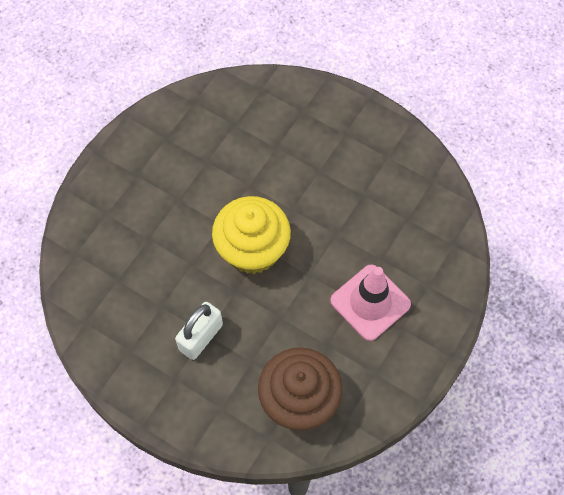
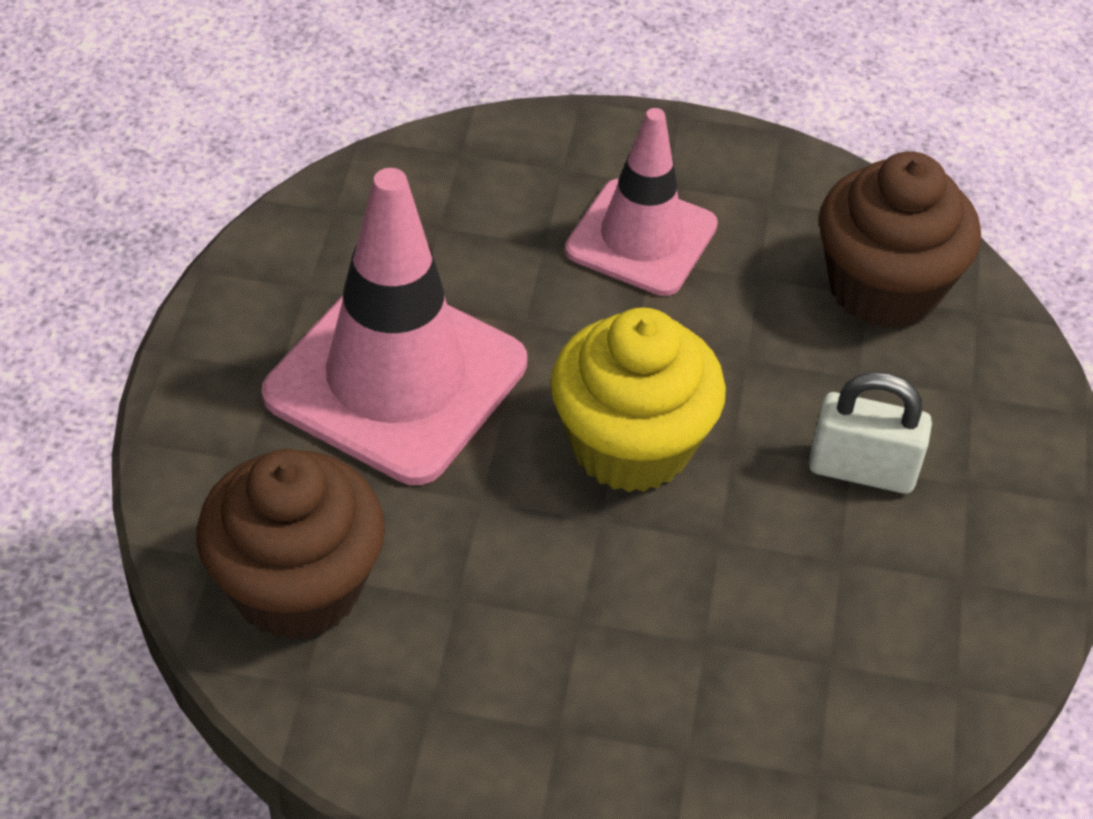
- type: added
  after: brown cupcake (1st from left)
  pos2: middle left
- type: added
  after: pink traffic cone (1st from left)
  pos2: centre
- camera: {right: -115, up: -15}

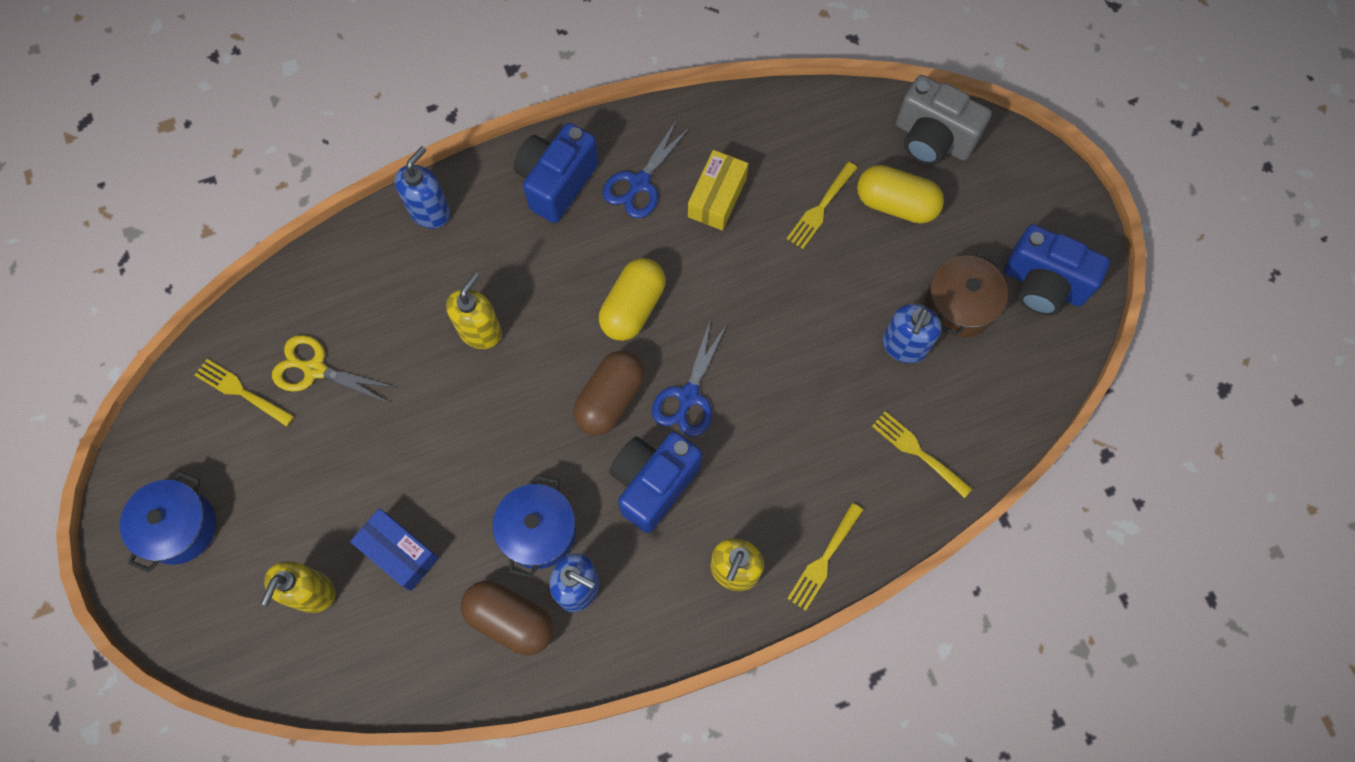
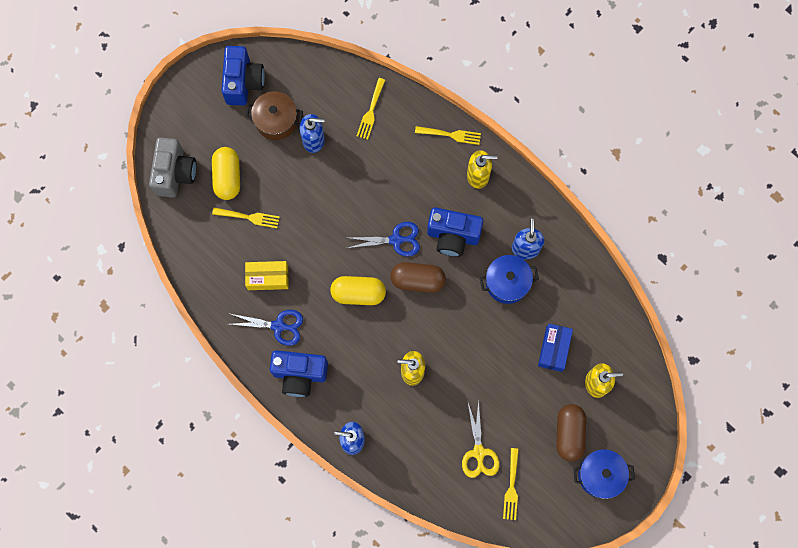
- type: moved
  before: brown capsule (1st from left in the first image)
  after: brown capsule (2nd from left)
  pos1: bottom centre
  pos2: bottom right
- camera: {right: -115, up: 5}

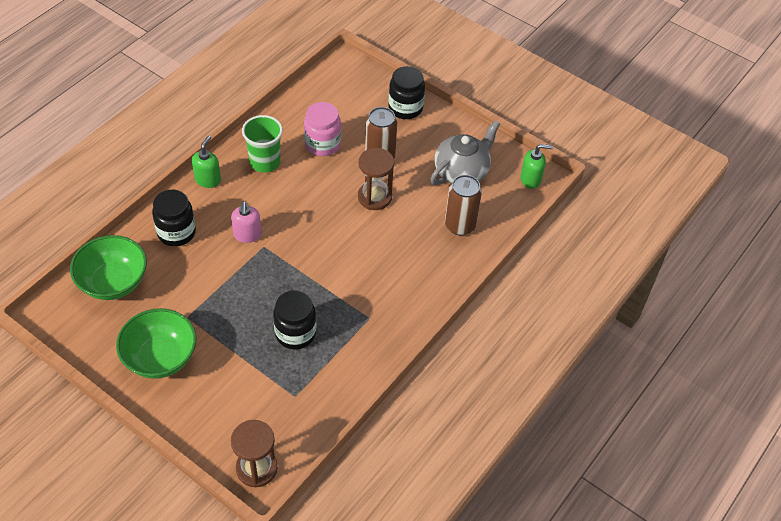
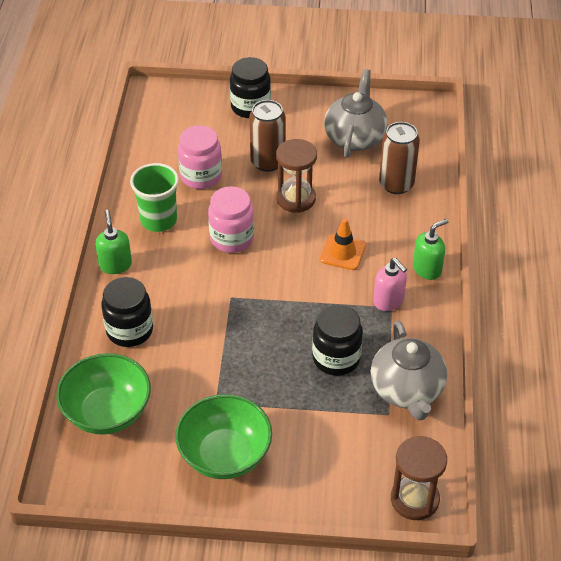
- type: moved
  before: pink soap dispenser
  pos1: middle left
  pos2: middle right
- type: moved
  before: green soap dispenser (2nd from left)
  pos1: top right
  pos2: middle right
- type: added
  after: pink jar (2nd from left)
  pos2: centre
- type: added
  after: orange traffic cone
  pos2: centre
- type: added
  after: grey teapot (2nd from left)
  pos2: middle right
- camera: {right: -30, up: -5}

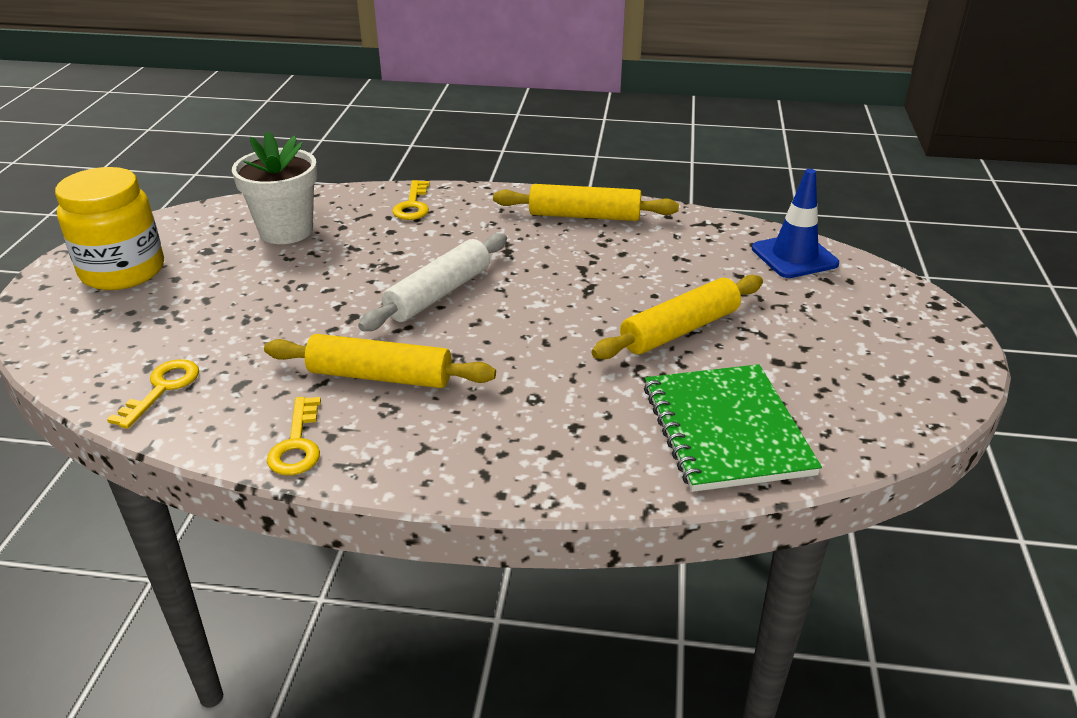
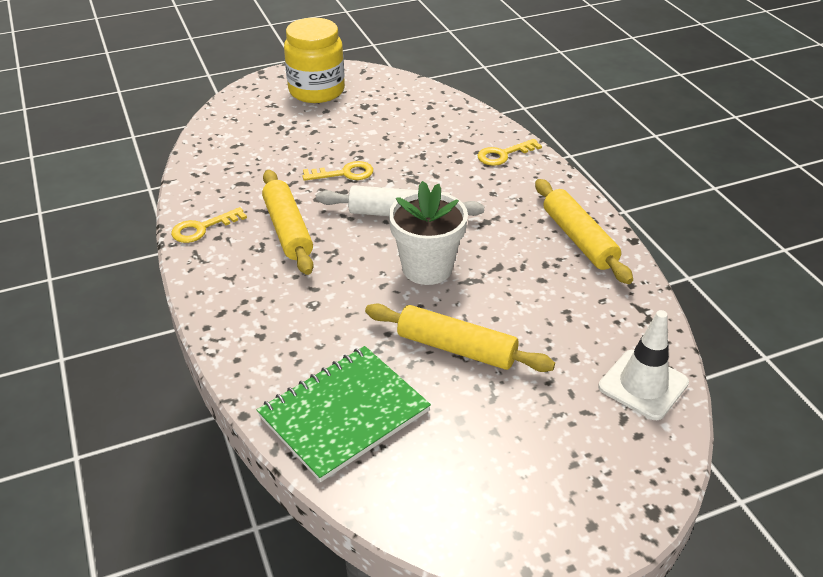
- type: moved
  before: yellow key (1st from left in the first image)
  after: yellow key (2nd from left)
  pos1: middle left
  pos2: top centre
- type: moved
  before: white flower pot
  pos1: top left
  pos2: centre
- type: recoloured
  before: blue traffic cone
  after: white traffic cone
  pos1: top right
  pos2: middle right
- camera: {right: 60, up: 5}

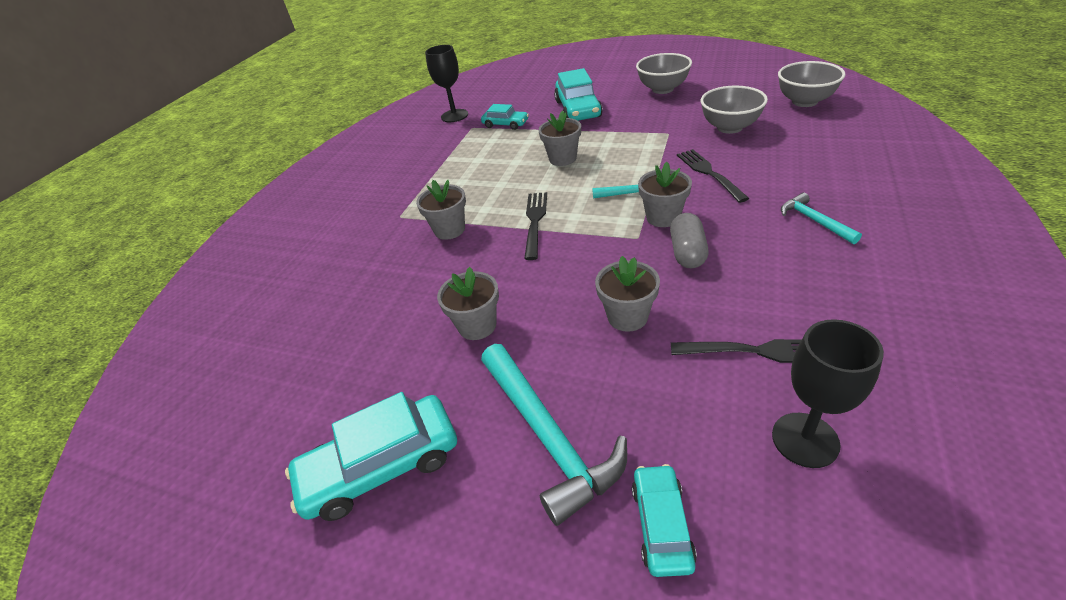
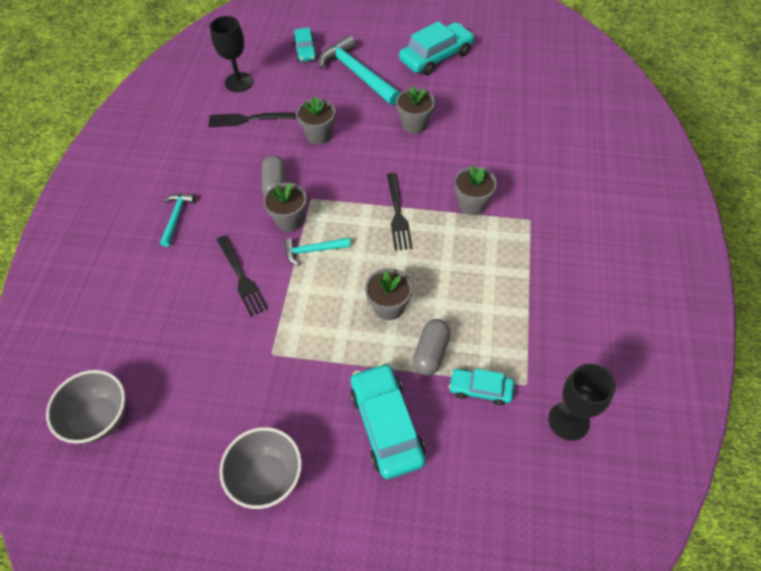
- type: removed
  before: grey bowl (2nd from left)
  pos1: top right
- type: turned
  before: turquoise hammer (3rd from left in the first image)
  pos1: middle right
  pos2: middle left
  turn: -135
- type: added
  after: grey capsule (2nd from left)
  pos2: centre
- camera: {right: 165, up: 15}

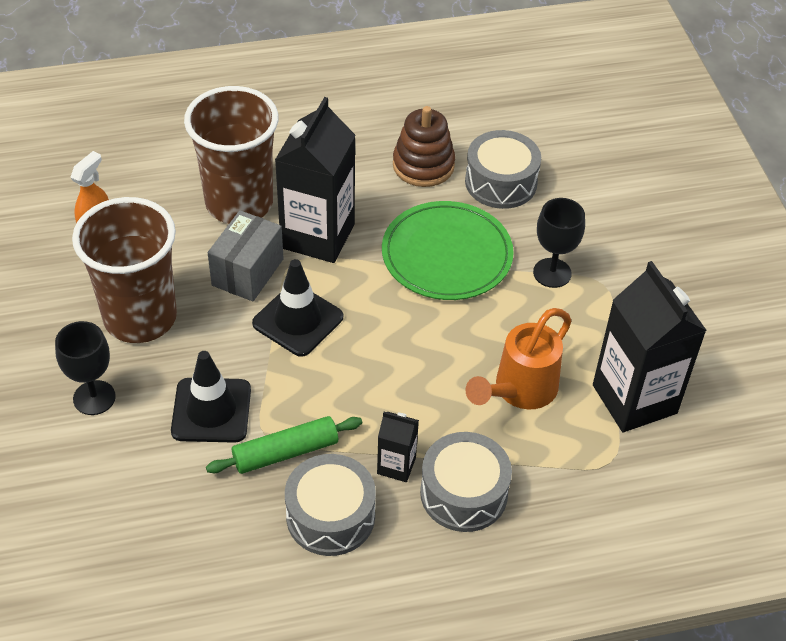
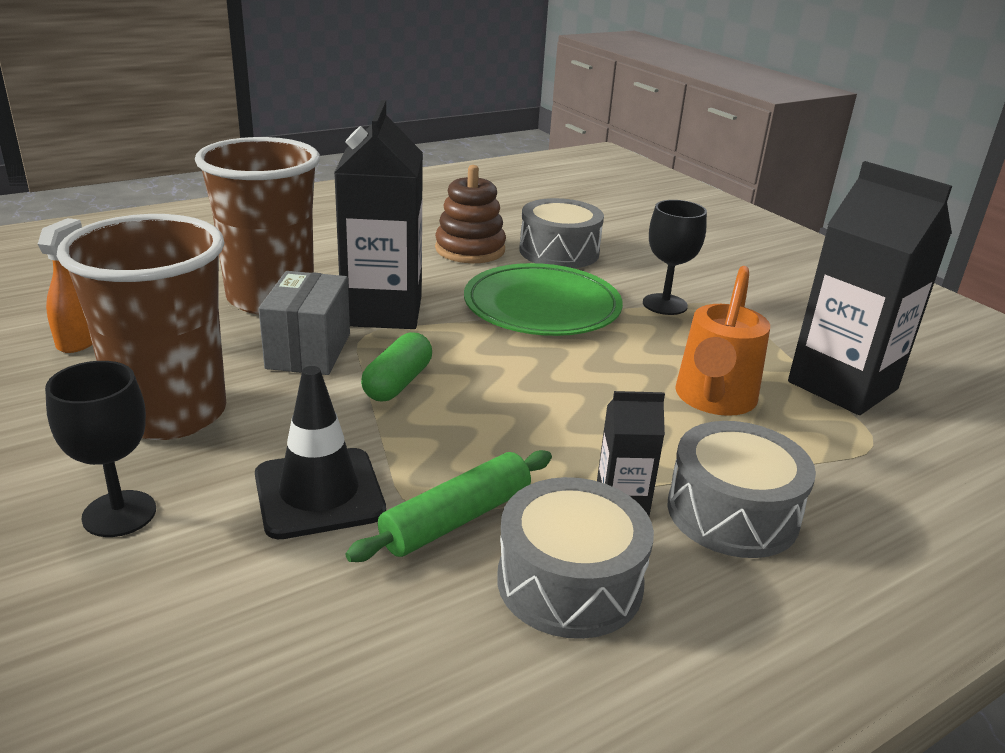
- type: replaced
  before: black traffic cone (2nd from left)
  after: green capsule
  pos1: centre
  pos2: centre
- camera: {right: -20, up: -20}

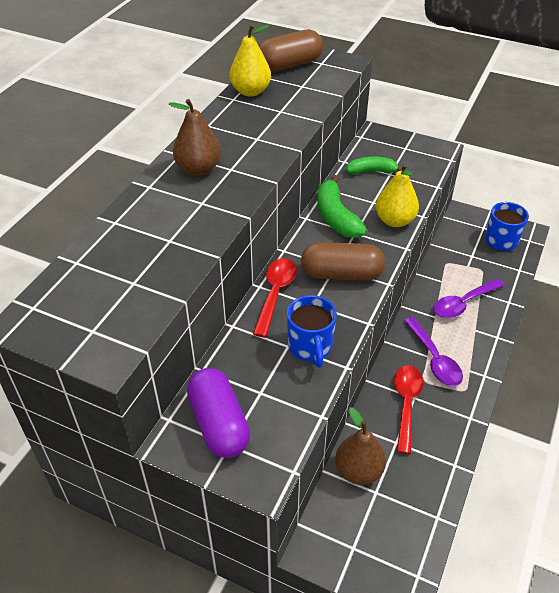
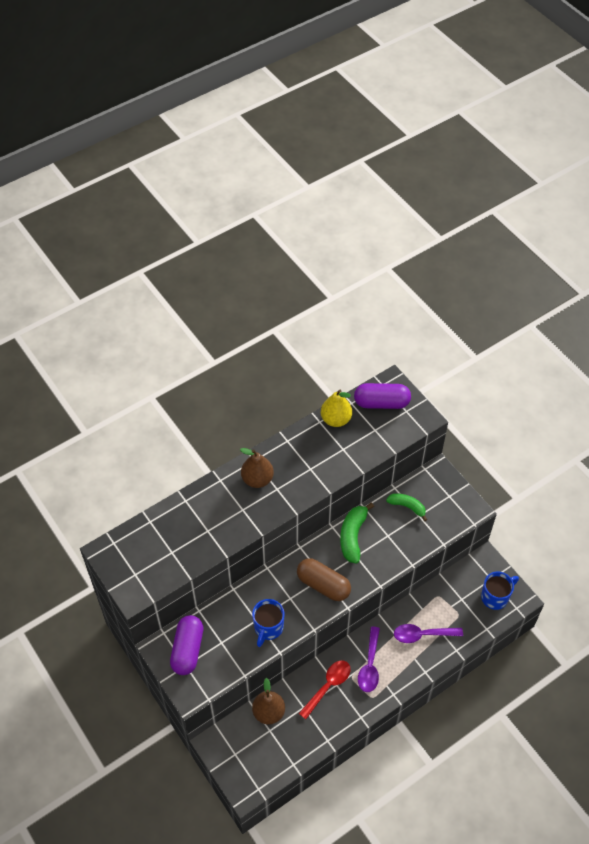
- type: removed
  before: red spoon (1st from left)
  pos1: centre
- type: recoloured
  before: brown capsule (1st from left)
  after: purple capsule (2nd from left)
  pos1: top centre
  pos2: centre
- type: removed
  before: yellow pear (2nd from left)
  pos1: top right
- camera: {right: 30, up: 10}

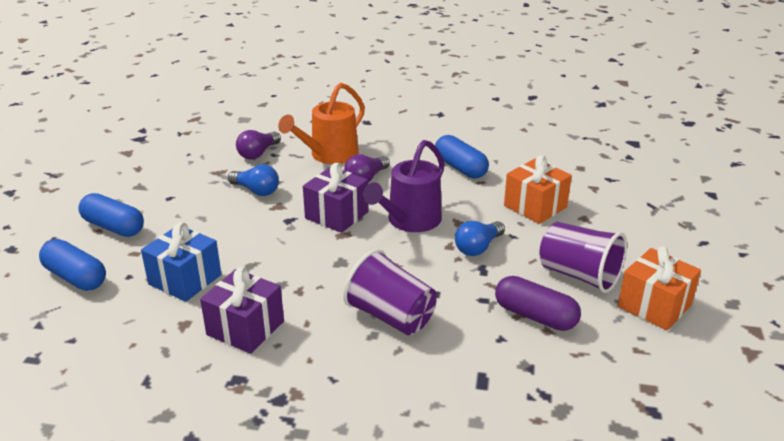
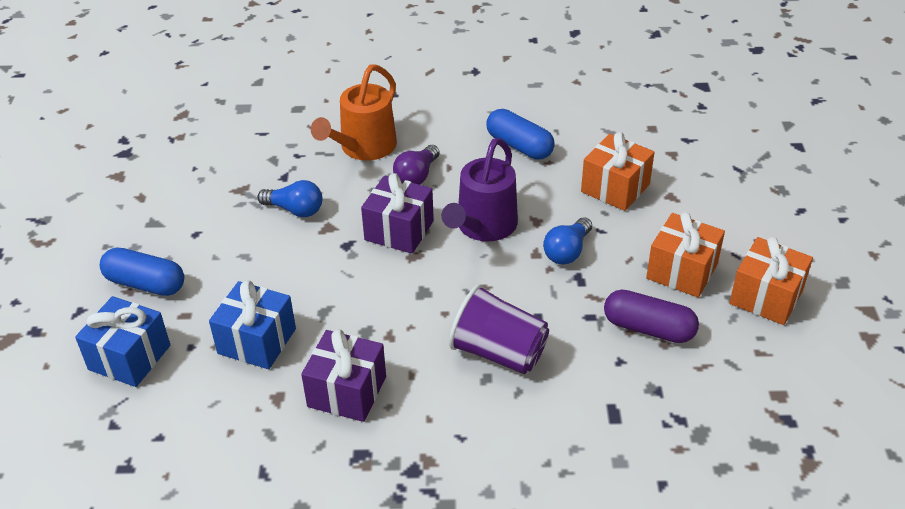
- type: replaced
  before: blue capsule (1st from left)
  after: blue gift (1st from left)
  pos1: middle left
  pos2: bottom left
- type: removed
  before: purple light bulb (1st from left)
  pos1: top left
- type: replaced
  before: purple cup (2nd from left)
  after: orange gift (2nd from left)
  pos1: middle right
  pos2: middle right
- camera: {right: -10, up: 10}

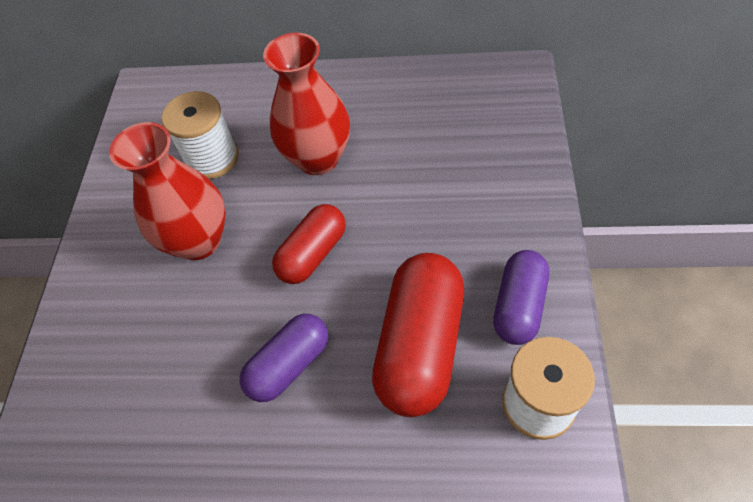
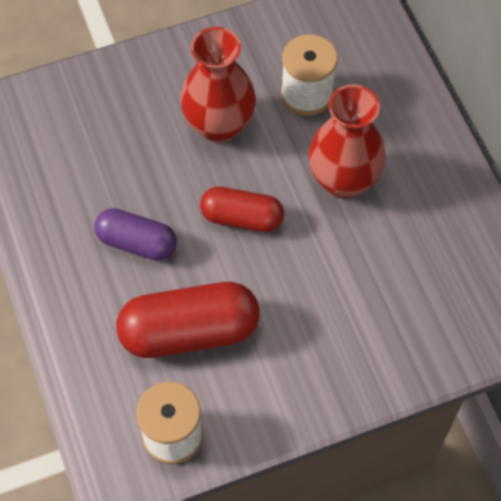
- type: removed
  before: purple capsule (2nd from left)
  pos1: middle right
- camera: {right: 60, up: 5}

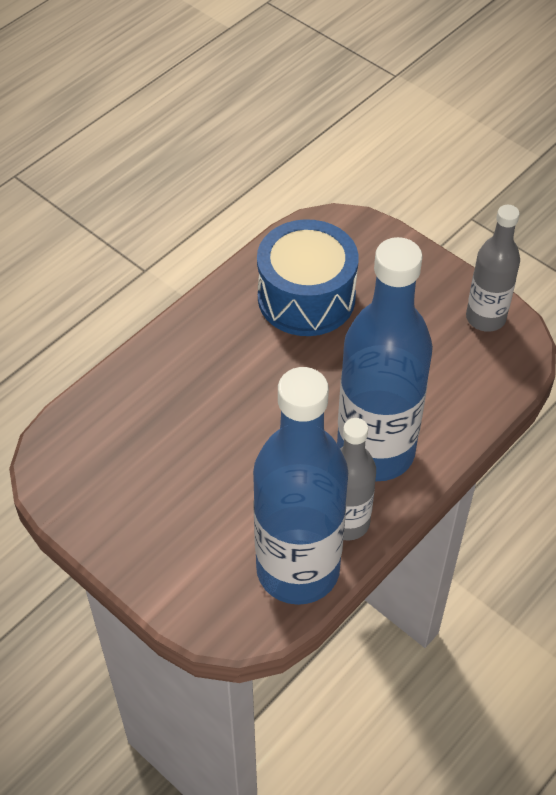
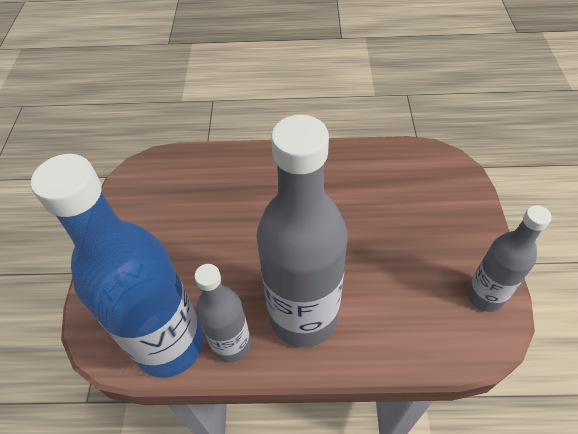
- type: removed
  before: blue drum
  pos1: centre
- type: recoloured
  before: blue bottle (2nd from left)
  after: grey bottle (2nd from left)
  pos1: middle right
  pos2: centre
- camera: {right: 50, up: 0}

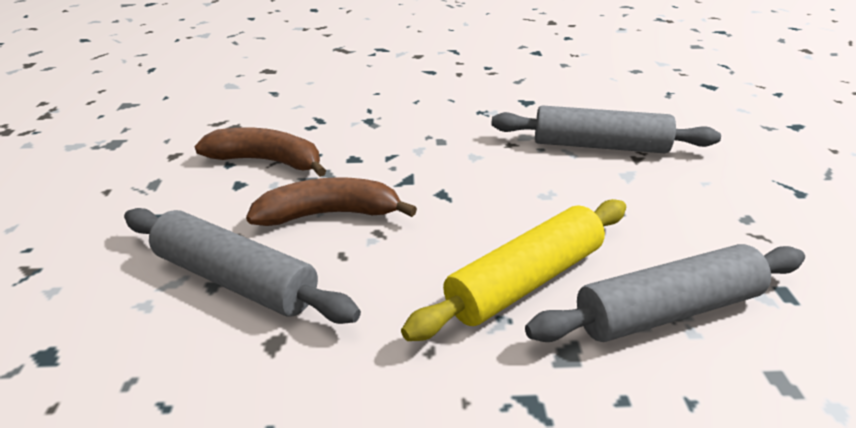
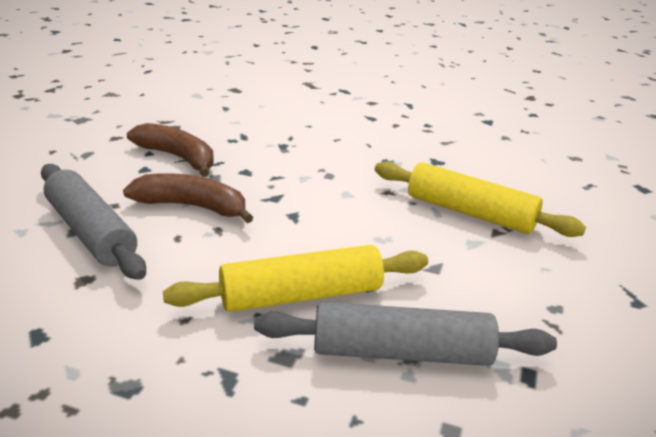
- type: recoloured
  before: grey rolling pin (2nd from left)
  after: yellow rolling pin (2nd from left)
  pos1: top right
  pos2: middle right
- camera: {right: 20, up: -5}

